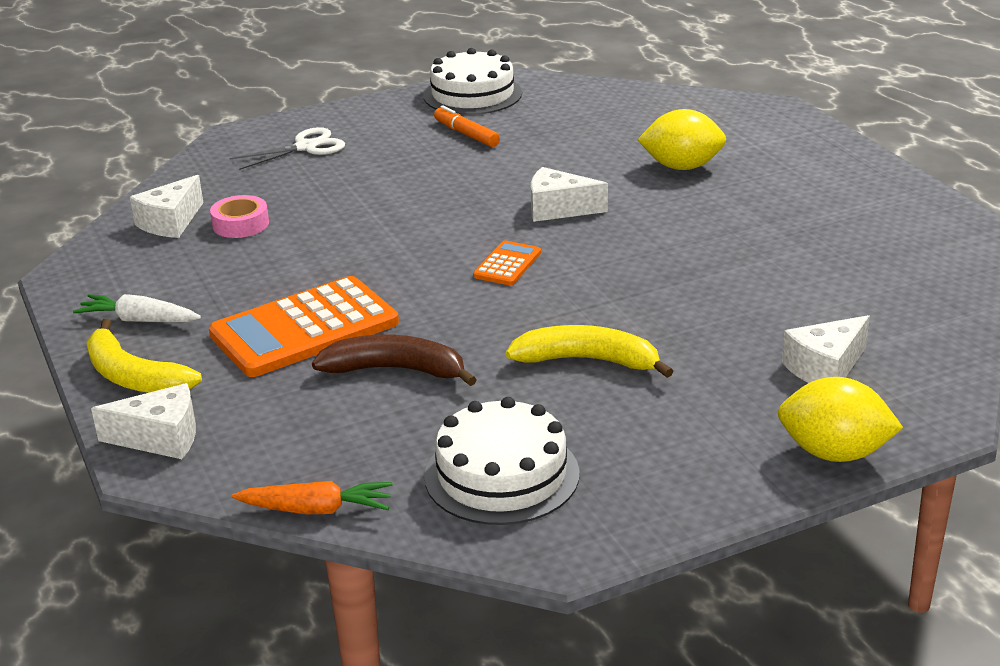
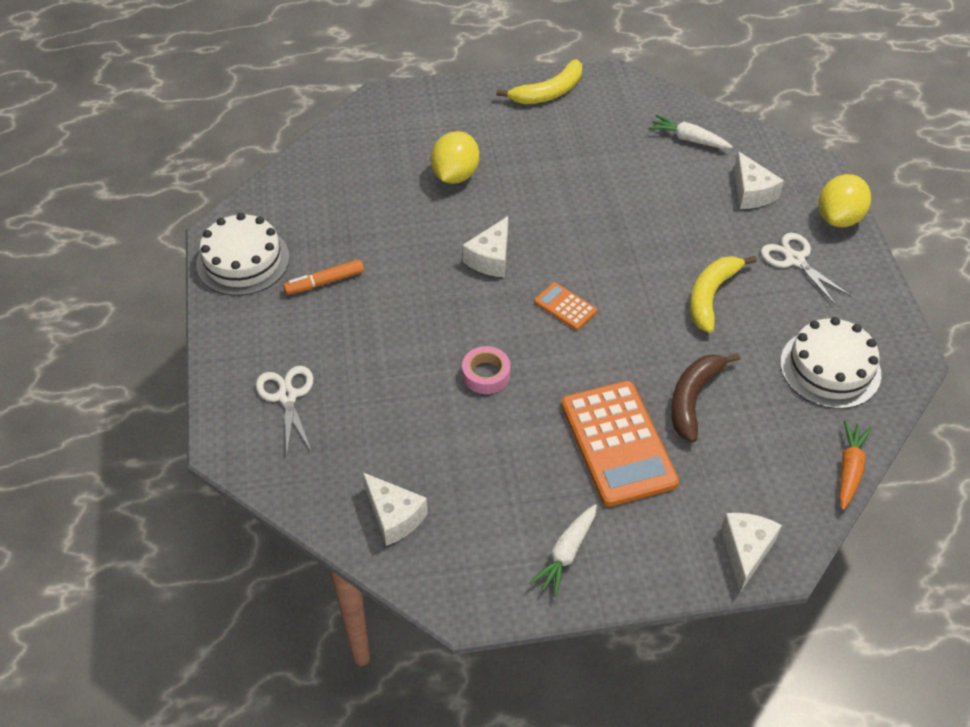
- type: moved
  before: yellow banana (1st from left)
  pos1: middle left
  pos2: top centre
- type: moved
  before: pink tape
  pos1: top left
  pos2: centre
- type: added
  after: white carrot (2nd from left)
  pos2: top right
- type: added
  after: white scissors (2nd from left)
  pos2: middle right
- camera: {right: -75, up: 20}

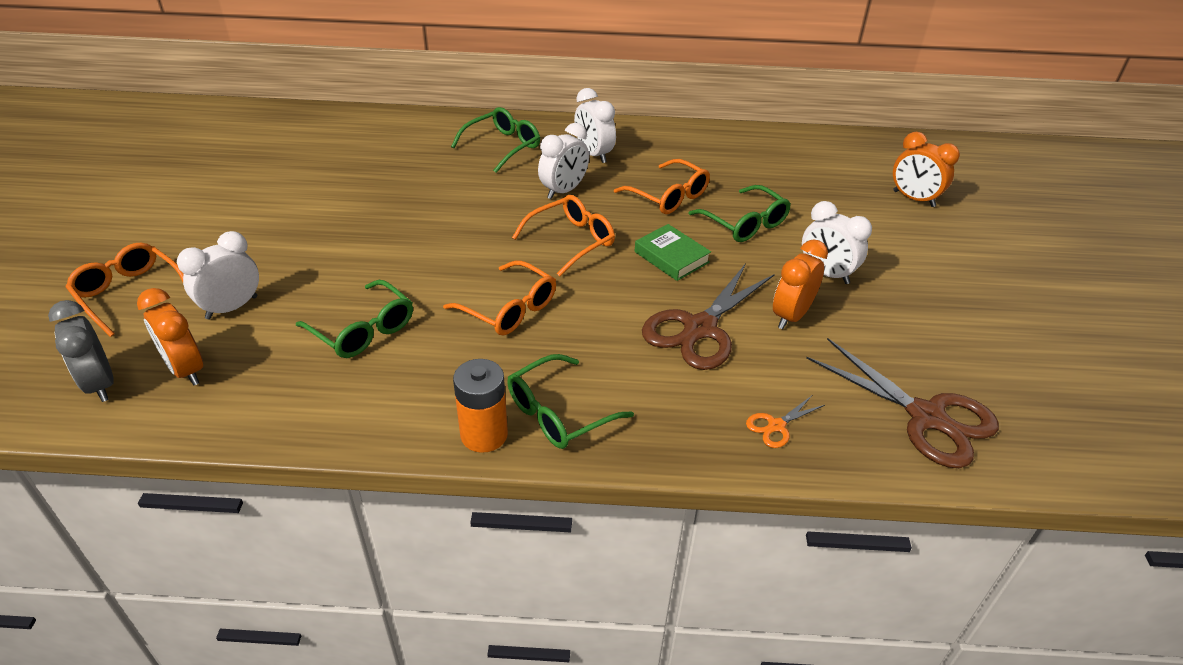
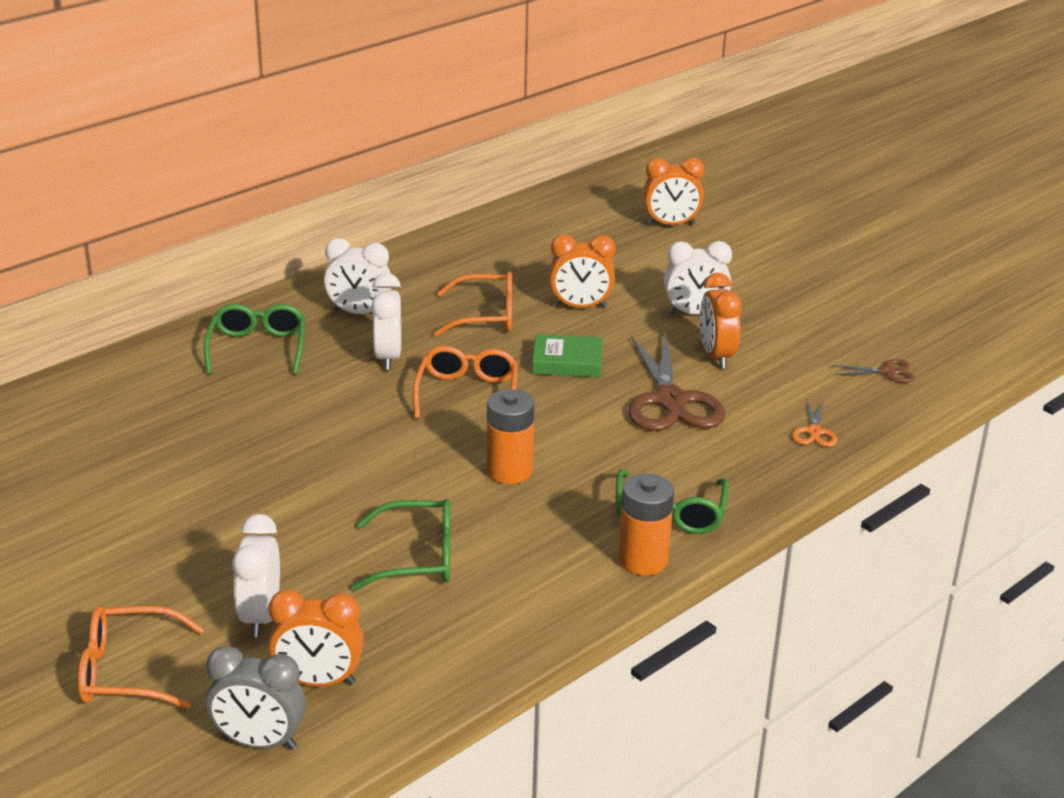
- type: replaced
  before: orange glasses (2nd from left)
  after: orange battery (1st from left)
  pos1: centre
  pos2: centre
- type: replaced
  before: green glasses (4th from left)
  after: orange clock (2nd from left)
  pos1: top centre
  pos2: centre
- type: resized
  before: brown scissors (2nd from left)
  pos1: middle right
  pos2: middle right
  scale: 0.45
- camera: {right: -45, up: -10}

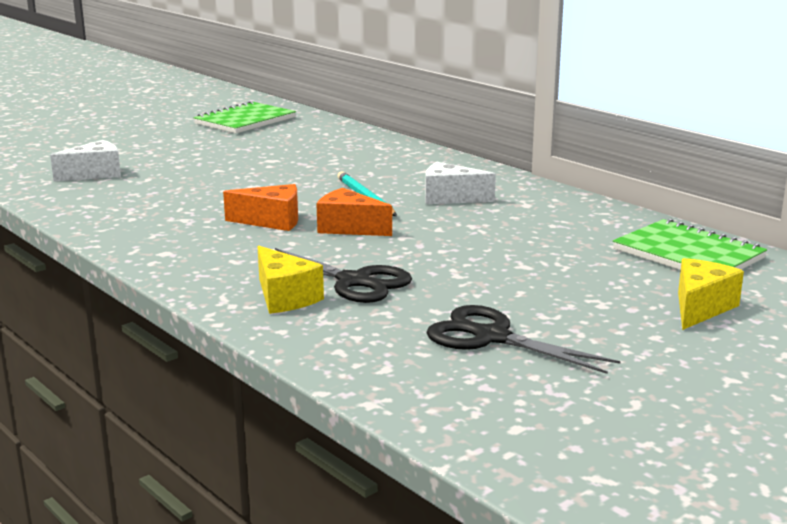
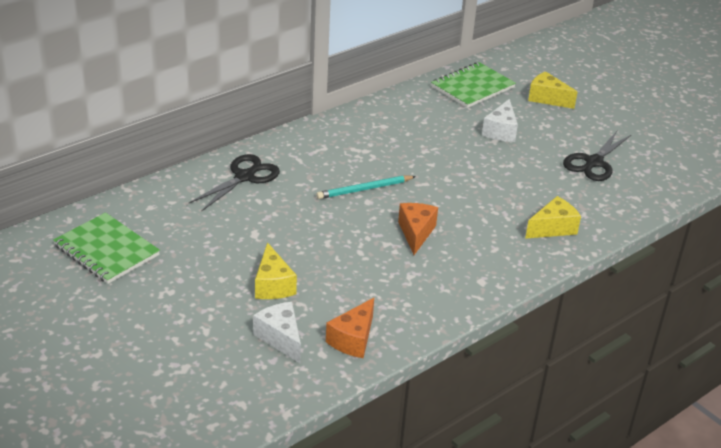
- type: moved
  before: black scissors (1st from left)
  pos1: centre
  pos2: middle left
- type: moved
  before: orange cheese (2nd from left in the first image)
  after: orange cheese (1st from left)
  pos1: centre
  pos2: bottom centre
- type: moved
  before: white cheese (2nd from left)
  pos1: centre
  pos2: top right
- type: added
  after: yellow cheese (1st from left)
  pos2: centre
- camera: {right: -90, up: 15}

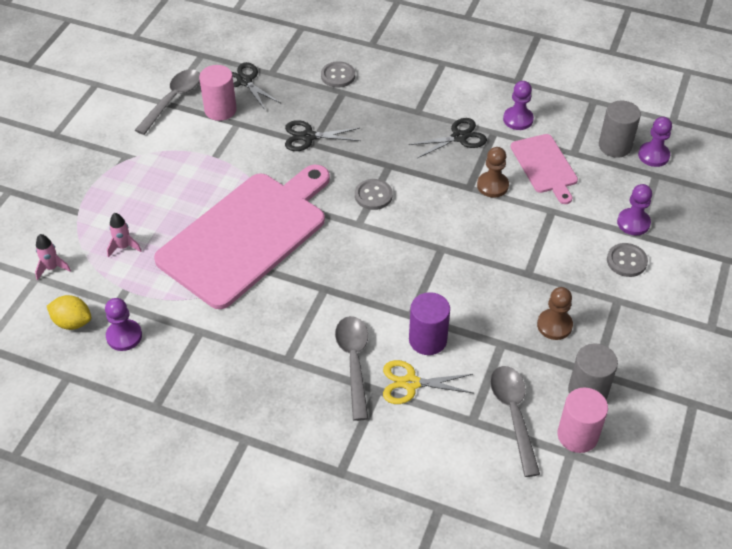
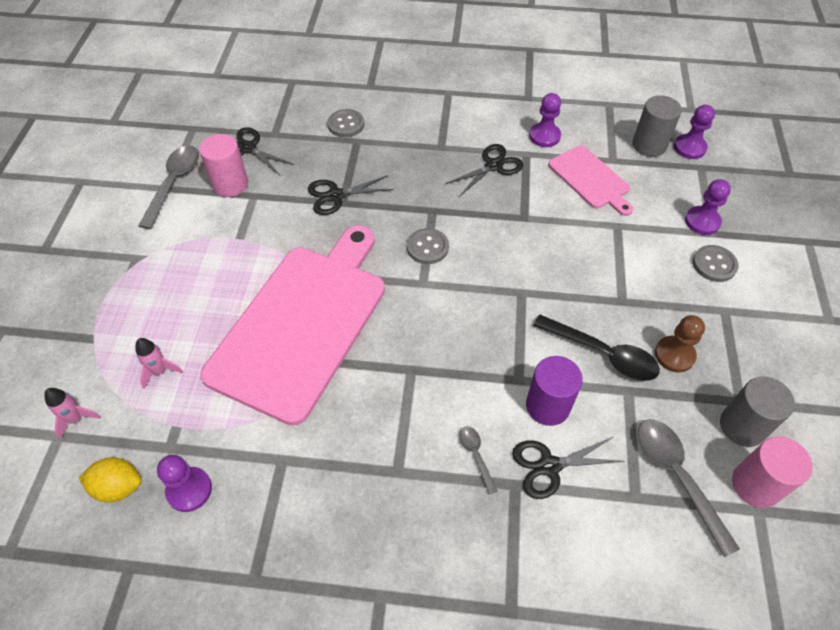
- type: resized
  before: grey spoon (2nd from left)
  pos1: bottom centre
  pos2: bottom centre
  scale: 0.51
- type: recoloured
  before: yellow scissors
  after: black scissors (4th from left)
  pos1: bottom centre
  pos2: bottom right
- type: removed
  before: brown pawn (1st from left)
  pos1: top right
- type: added
  after: black spoon
  pos2: middle right
- camera: {right: -15, up: 5}

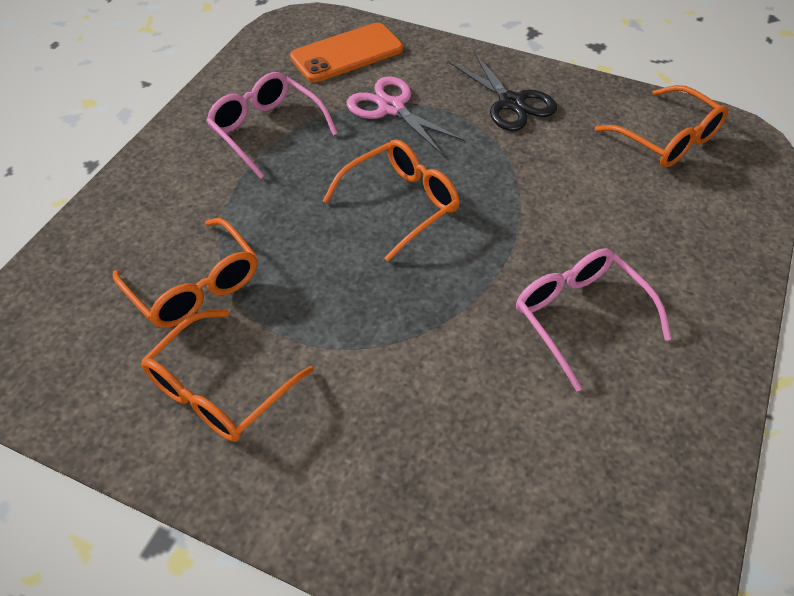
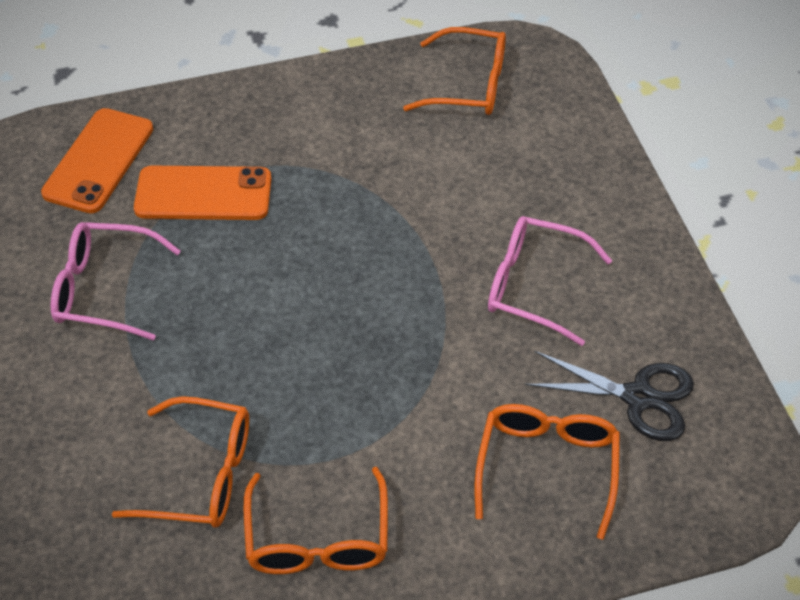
- type: moved
  before: orange glasses (3rd from left in the first image)
  after: orange glasses (4th from left)
  pos1: centre
  pos2: bottom right
- type: replaced
  before: pink scissors
  after: orange phone (2nd from left)
  pos1: top centre
  pos2: top left
- type: moved
  before: black scissors
  pos1: top centre
  pos2: middle right
- camera: {right: -40, up: 0}

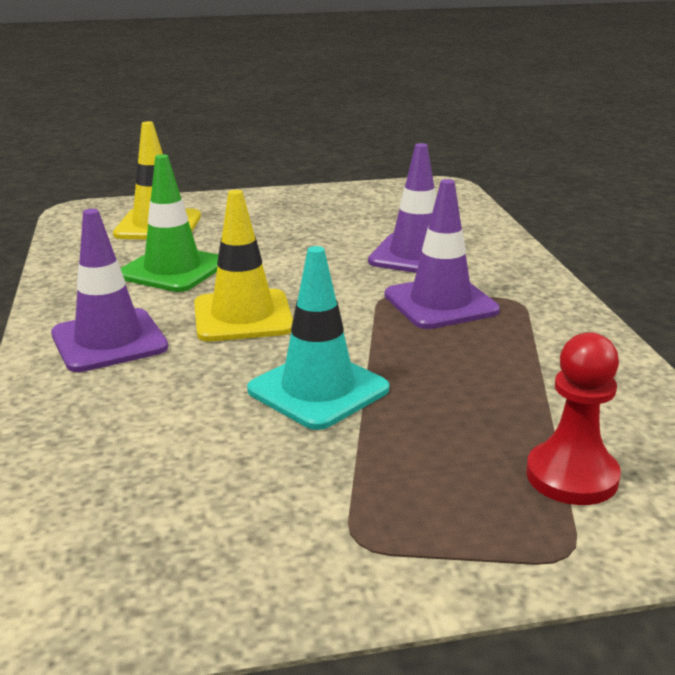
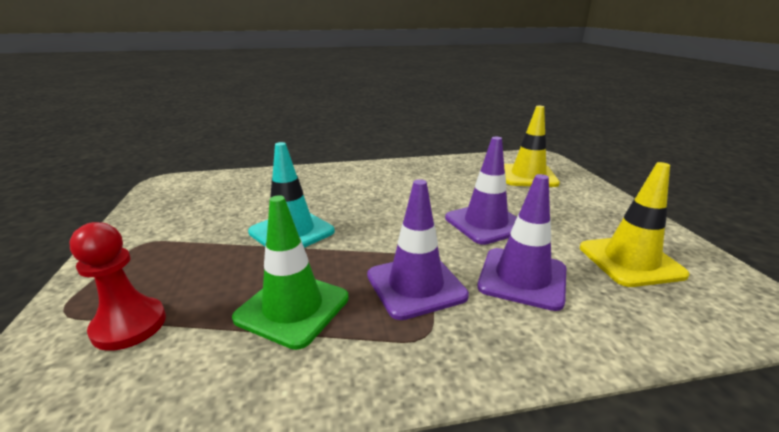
- type: moved
  before: purple traffic cone (1st from left in the first image)
  after: purple traffic cone (2nd from left)
  pos1: middle left
  pos2: centre
- type: moved
  before: green traffic cone
  pos1: top left
  pos2: centre
- type: moved
  before: yellow traffic cone (2nd from left)
  pos1: centre
  pos2: middle right
- camera: {right: 90, up: 0}

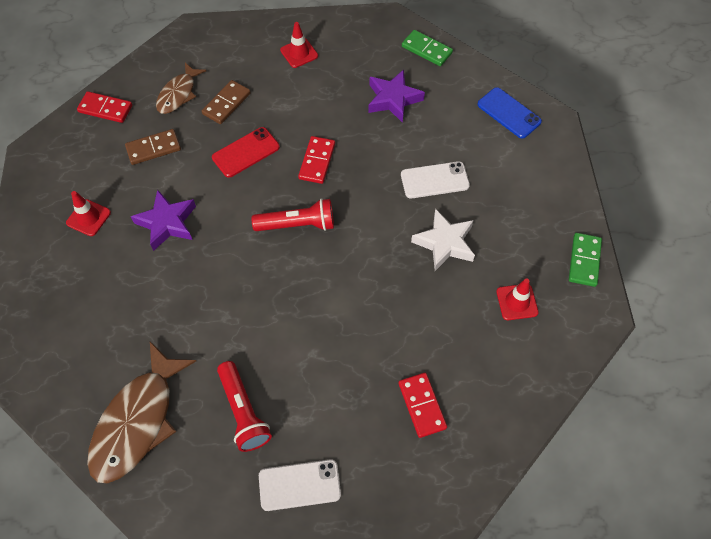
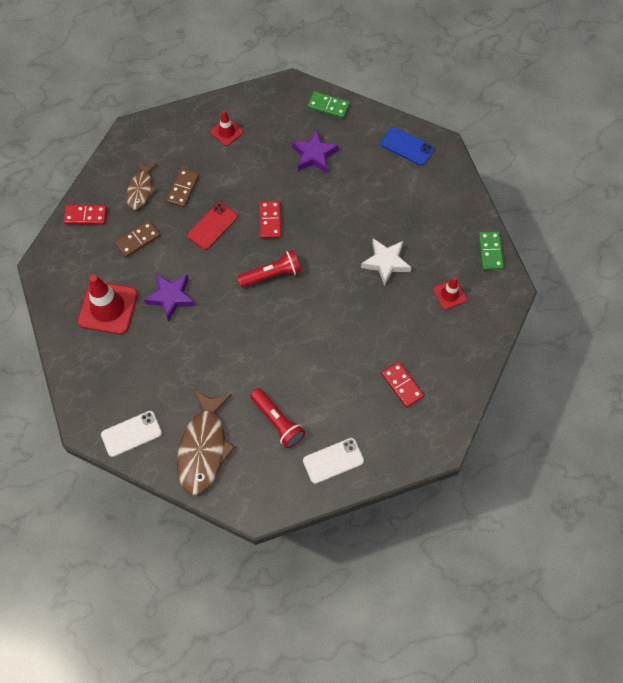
- type: resized
  before: red traffic cone (1st from left)
  pos1: middle left
  pos2: middle left
  scale: 1.87
- type: moved
  before: white phone (2nd from left in the first image)
  after: white phone (1st from left)
  pos1: centre
  pos2: middle left
- camera: {right: -15, up: 5}

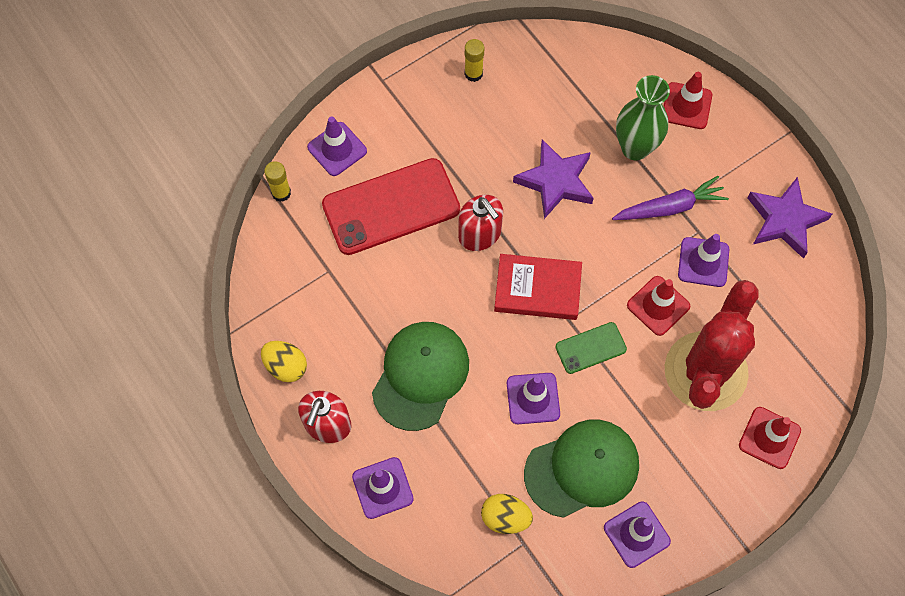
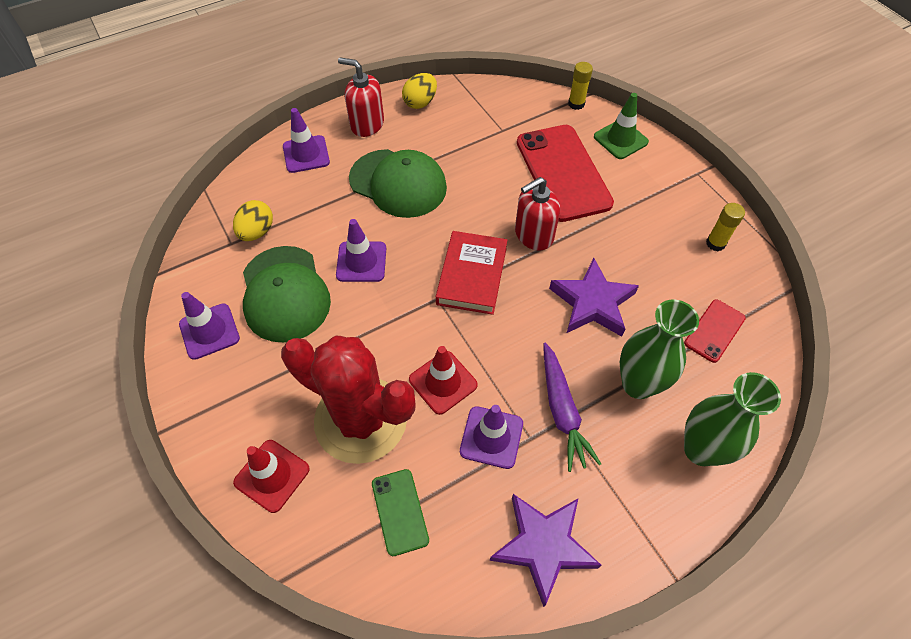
- type: recoloured
  before: purple traffic cone (1st from left)
  after: green traffic cone
  pos1: top centre
  pos2: top right
- type: moved
  before: green phone
  pos1: centre
  pos2: bottom centre
- type: replaced
  before: red traffic cone (2nd from left)
  after: green vase (2nd from left)
  pos1: top right
  pos2: middle right
- type: added
  after: red phone (2nd from left)
  pos2: middle right
- camera: {right: 95, up: -10}

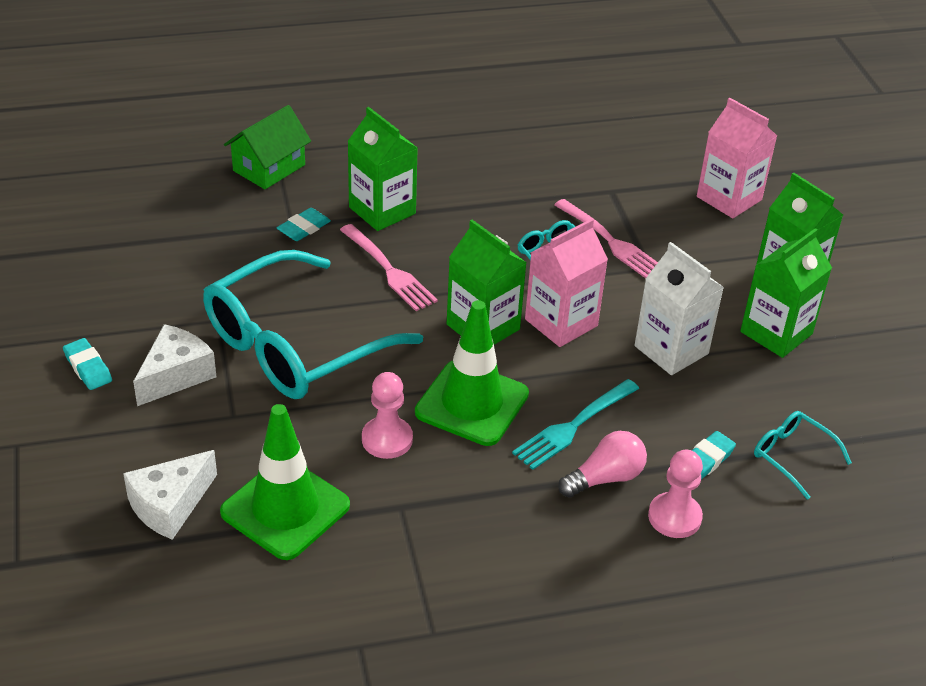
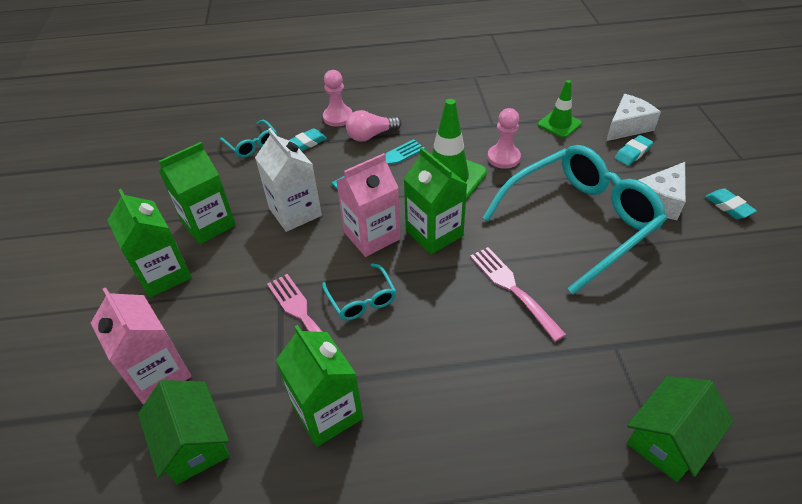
- type: resized
  before: green traffic cone (1st from left in the first image)
  pos1: bottom left
  pos2: top right
  scale: 0.59
- type: moved
  before: turquoise eraser (2nd from left)
  pos1: top left
  pos2: top right
- type: moved
  before: green carton (1st from left in the first image)
  after: green carton (3rd from left)
  pos1: top centre
  pos2: bottom centre
- type: added
  after: green house (1st from left)
  pos2: bottom left
- camera: {right: -170, up: 5}

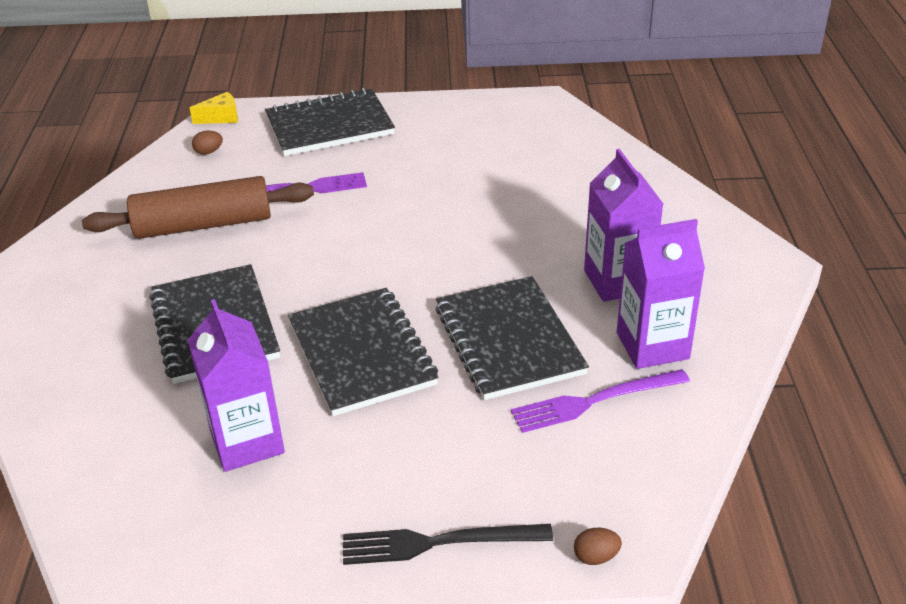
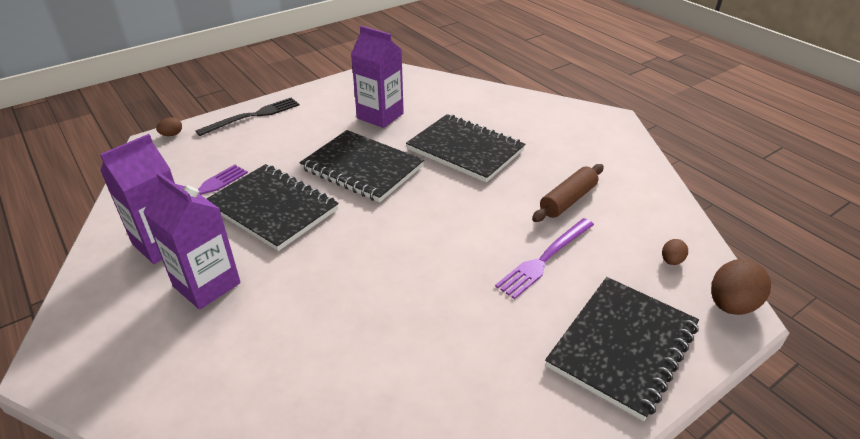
- type: resized
  before: brown rolling pin
  pos1: middle left
  pos2: centre
  scale: 0.63
- type: replaced
  before: yellow cheese
  after: brown egg (3rd from left)
  pos1: top left
  pos2: middle right
- camera: {right: 145, up: 0}

